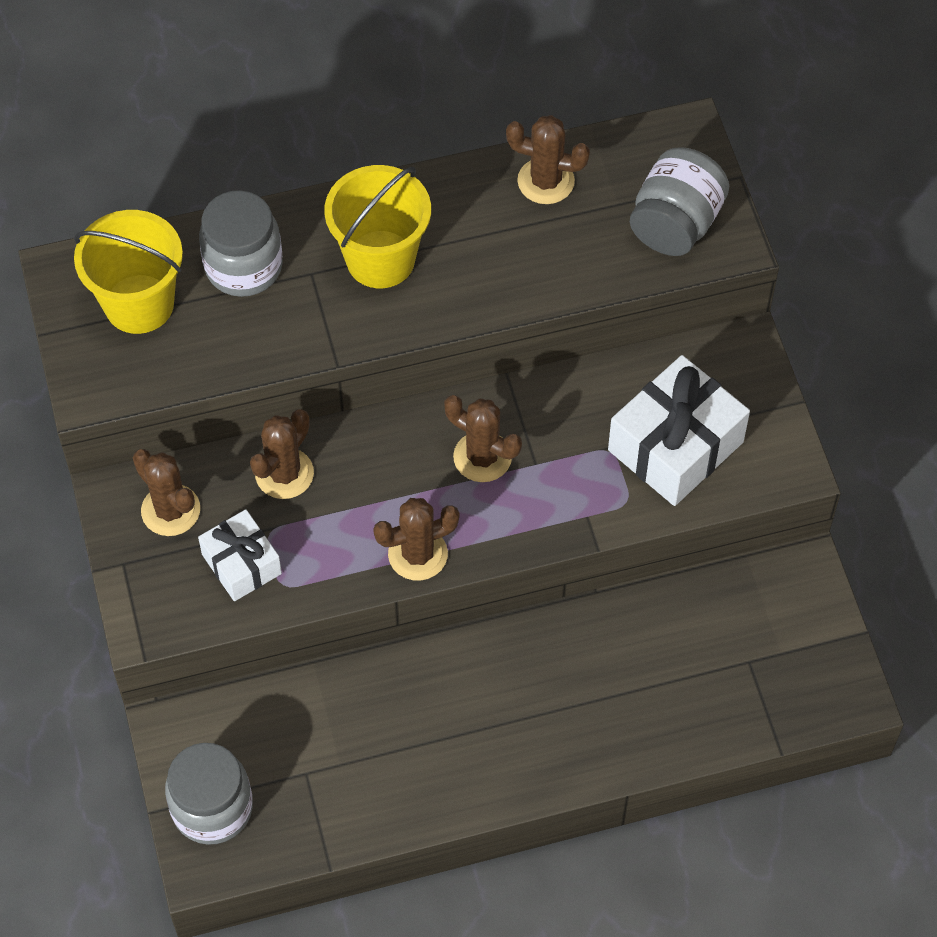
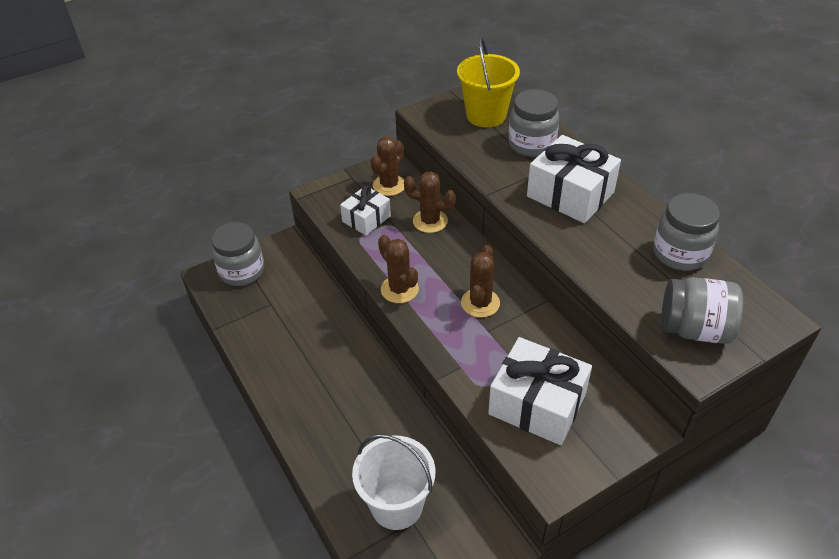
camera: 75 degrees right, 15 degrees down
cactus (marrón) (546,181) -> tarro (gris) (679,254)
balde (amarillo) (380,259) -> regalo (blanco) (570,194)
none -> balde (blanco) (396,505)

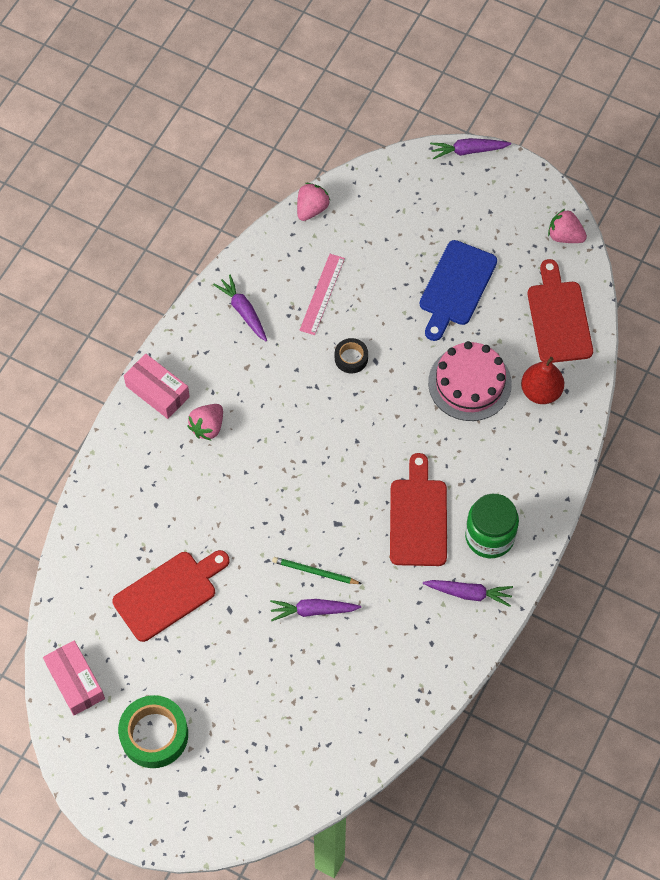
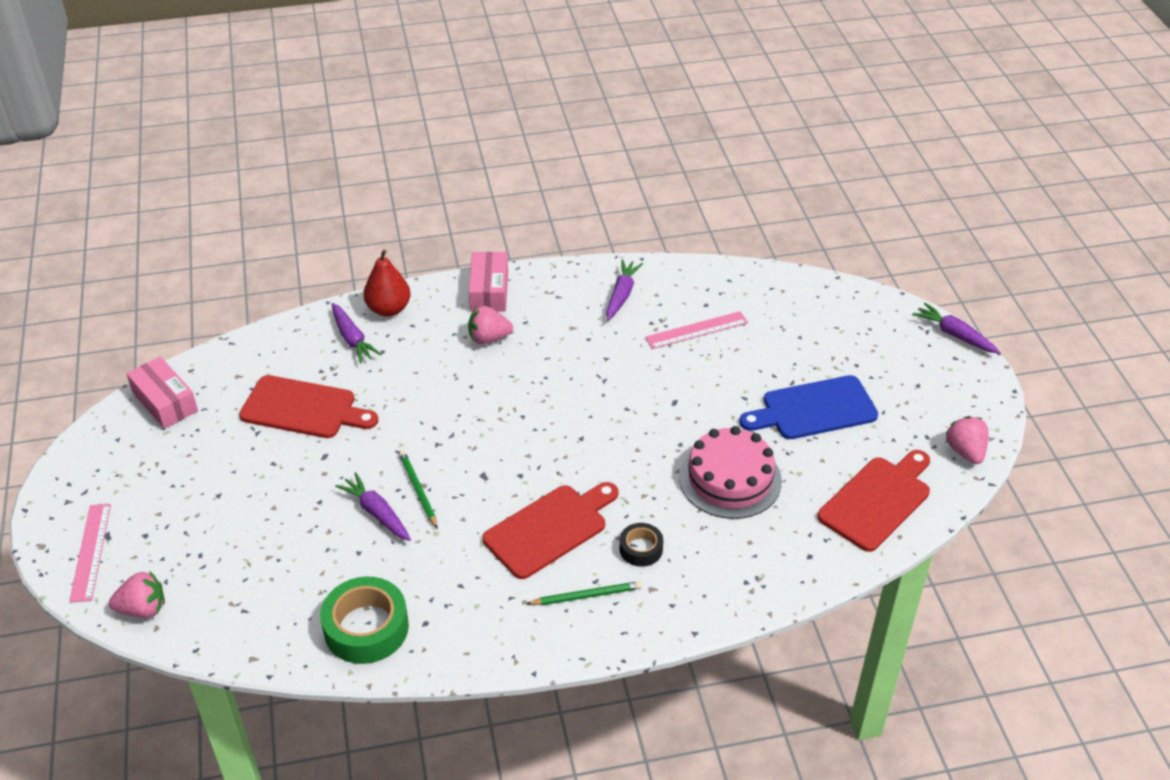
camera: 50 degrees right, 20 degrees down
fresa (rosa) (311,209) -> fresa (rosa) (143,609), moved
cinta adhesiva (negro) (351,358) -> cinta adhesiva (negro) (641,549), moved
pera (rojo) (540,392) -> pera (rojo) (389,309), moved
tarro (verde) (489,536) -> lápiz (verde) (586,595)
zanahoria (morado) (469,593) -> zanahoria (morado) (352,339), moved
caja (rosa) (75,681) -> caja (rosa) (165,402), 60 degrees counterclockwise
cinta adhesiva (verde) (154,735) -> cinta adhesiva (verde) (366,628), moved
none -> regla (rosa) (91,552)

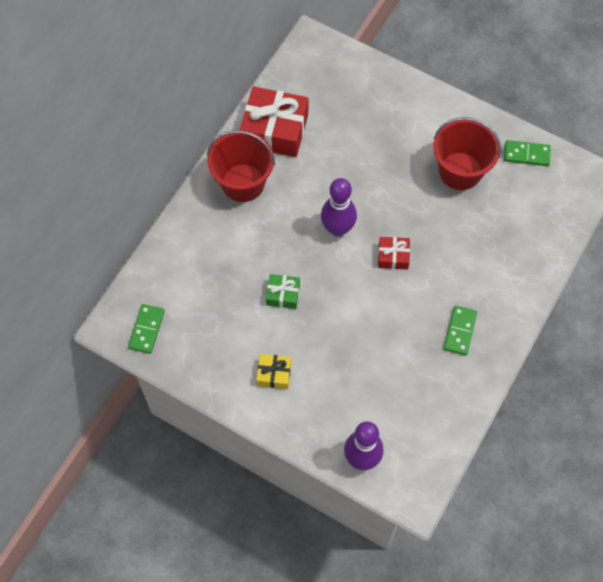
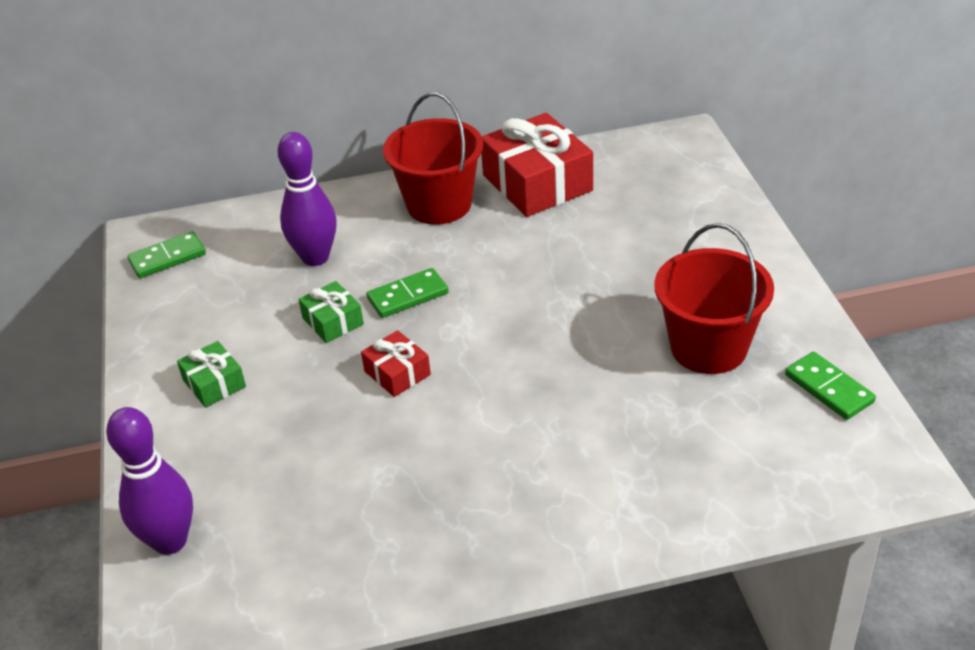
camera: 50 degrees right, 25 degrees down
bolo (morado) (337,228) -> bolo (morado) (315,257), moved
regalo (rojo) (393,256) -> regalo (rojo) (397,373), moved
ficha de dominó (verde) (459,331) -> ficha de dominó (verde) (408,296), moved
regalo (amarillo) (274,374) -> regalo (verde) (214,383)

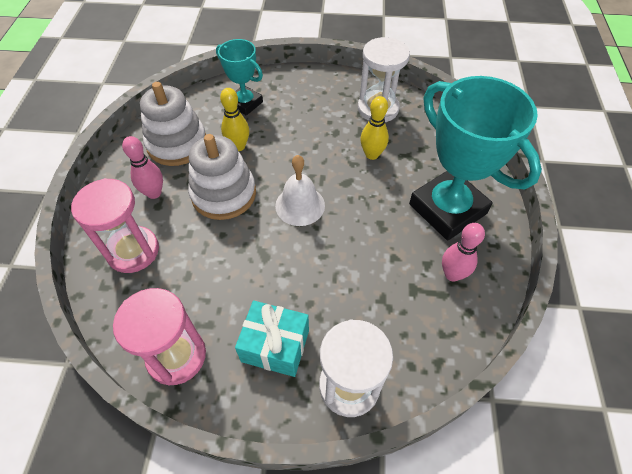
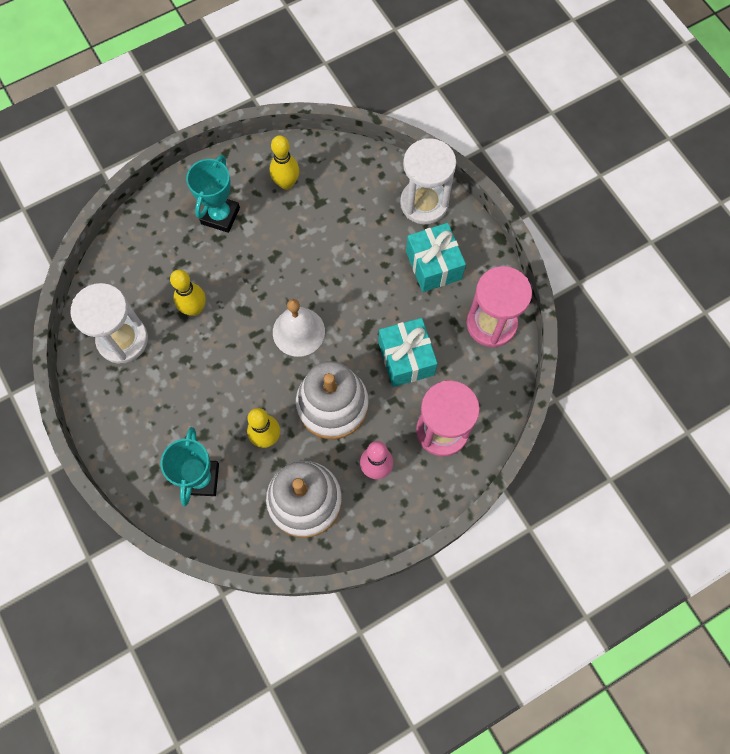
camera: 125 degrees left, 15 degrees up
trofeo (turquesa) (447,209) -> trofeo (turquesa) (220,216), x0.54
bolo (rosa) (452,274) -> bolo (amarillo) (286,183)
none -> regalo (turquesa) (406,358)

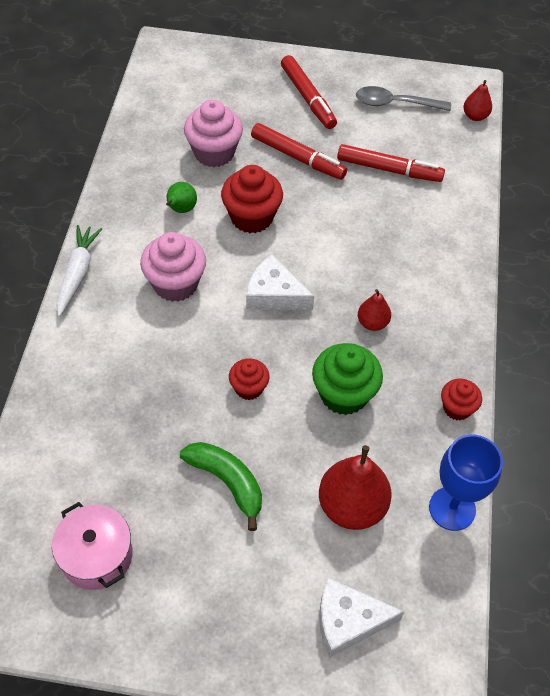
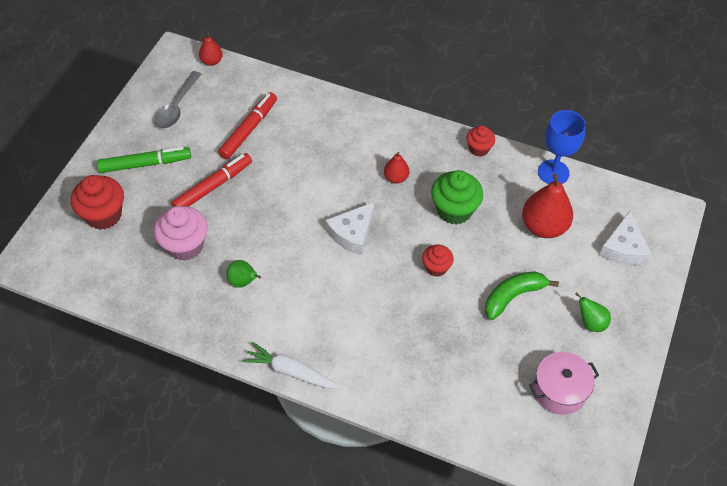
camera: 75 degrees left, 0 degrees up
rotulador (rojo) (308,98) -> rotulador (verde) (145,164)
magdalena (rojo) (251,217) -> magdalena (rojo) (103,215), moved
magdalena (rosa) (175,284) -> none
none -> pera (verde) (591,323)

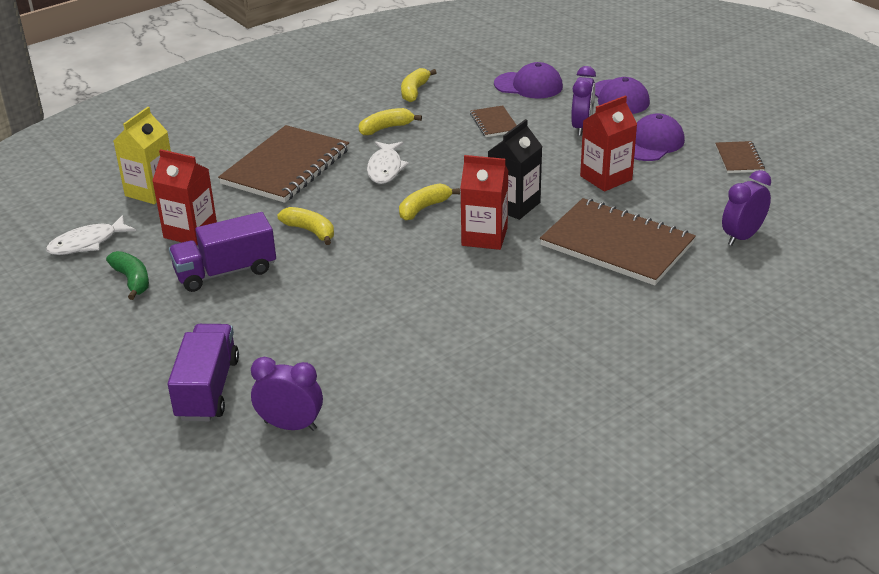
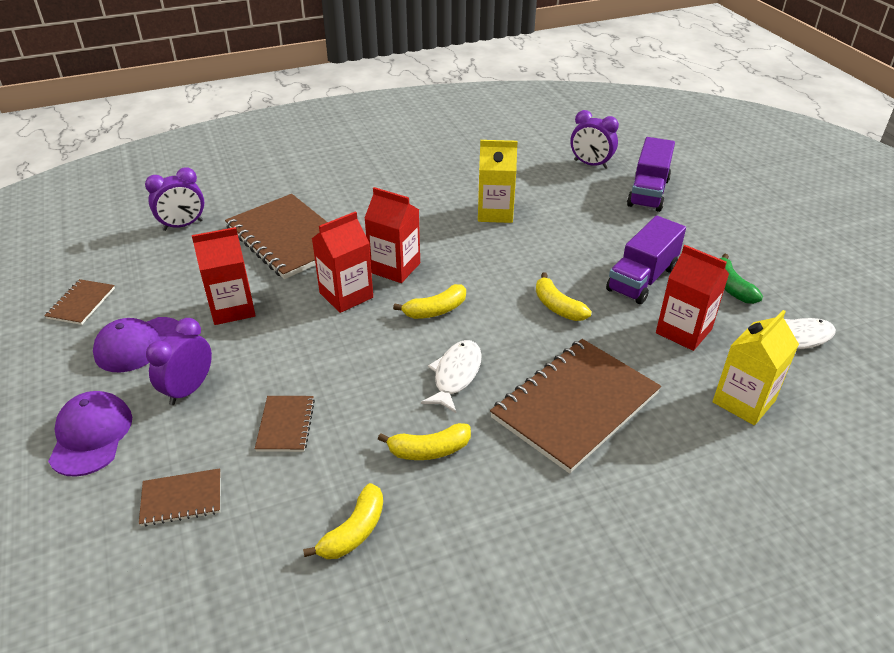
camera: 165 degrees left, 5 degrees up
gorra (morado) (528,85) -> cuaderno (marrón) (181,499)
cartón de leche (negro) (514,205) -> cartón de leche (rojo) (346,295)
camión (morado) (225,272) -> camión (morado) (642,279), 135 degrees clockwise
none -> cartón de leche (amarillo) (495,213)

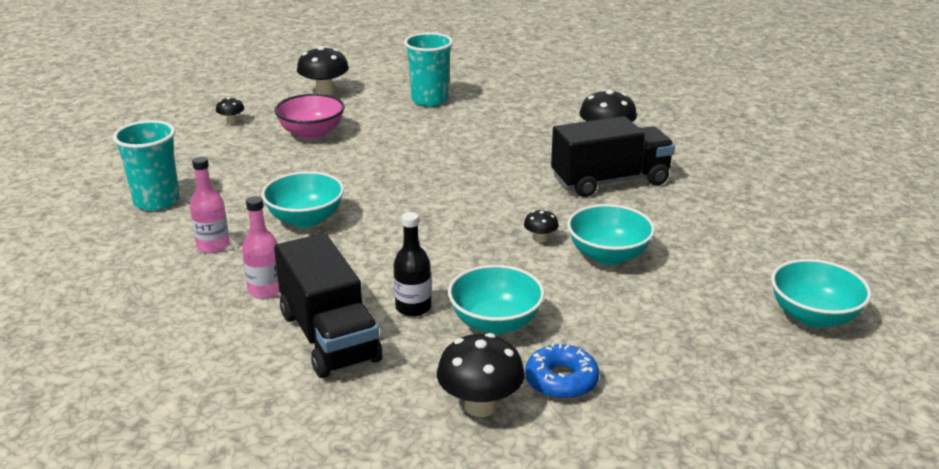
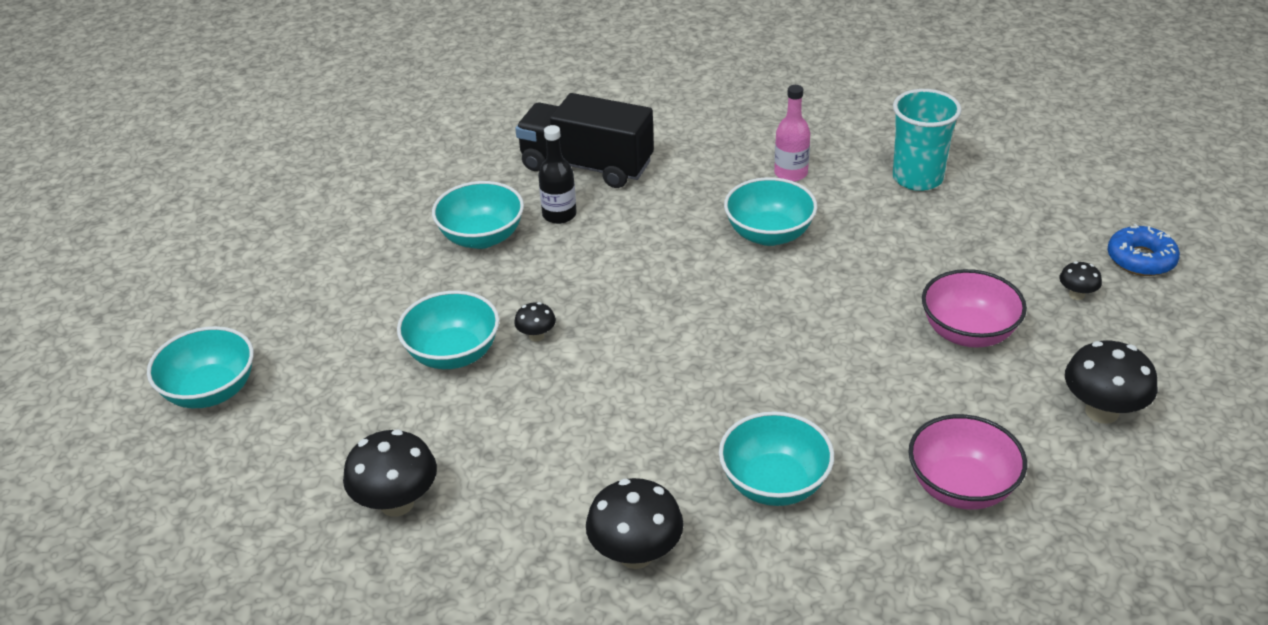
camera: 140 degrees right, 10 degrees up
vaso (turquesa) (429,100) -> cuenco (rosa) (961,487)
camión (negro) (610,181) -> none
botella (rosa) (265,290) -> none
seta (negro) (480,406) -> seta (negro) (397,503), moved
rosquilla (azul) (561,381) -> rosquilla (azul) (1140,259), moved
none -> cuenco (turquesa) (774,484)

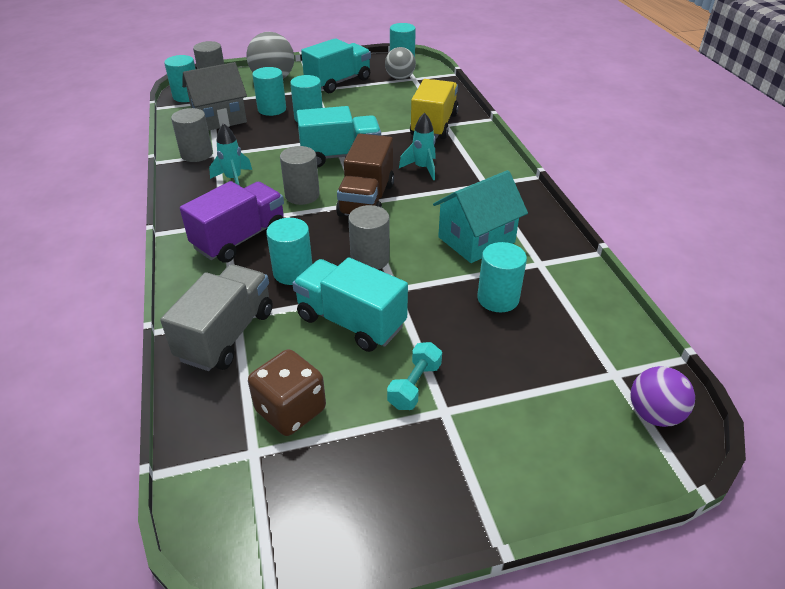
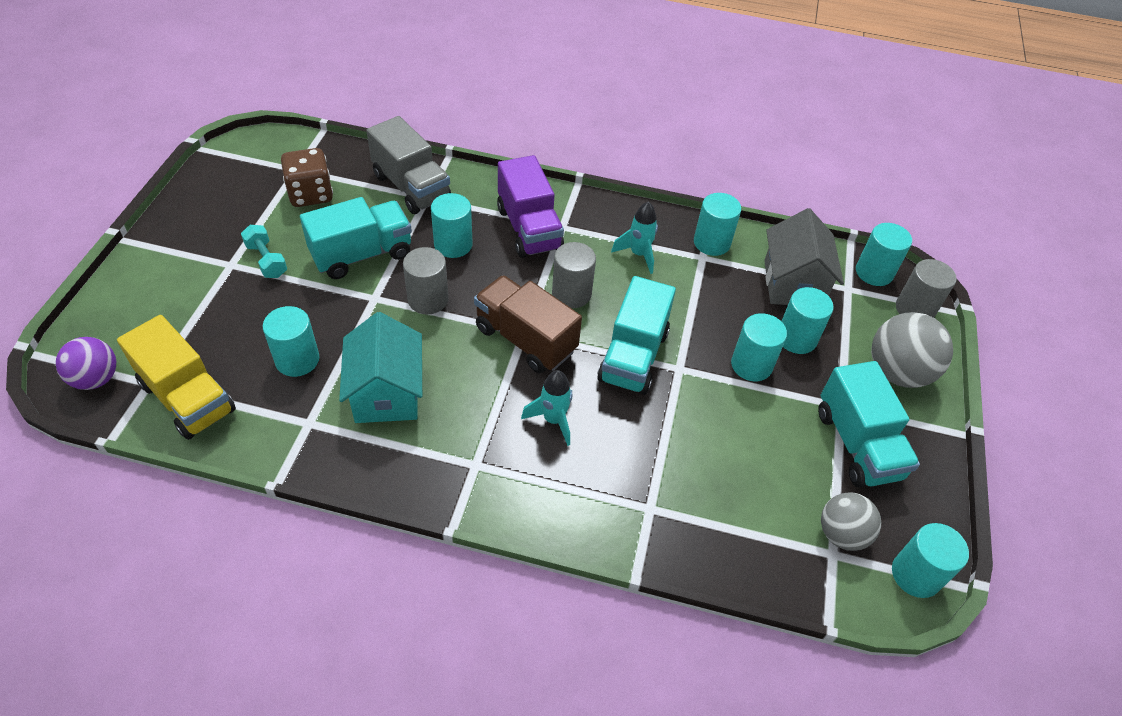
camera: 115 degrees right, 10 degrees up
camión (amarillo) (434,125) -> camión (amarillo) (188,398), moved
cilindro (gris) (196,154) -> cilindro (turquesa) (711,243)

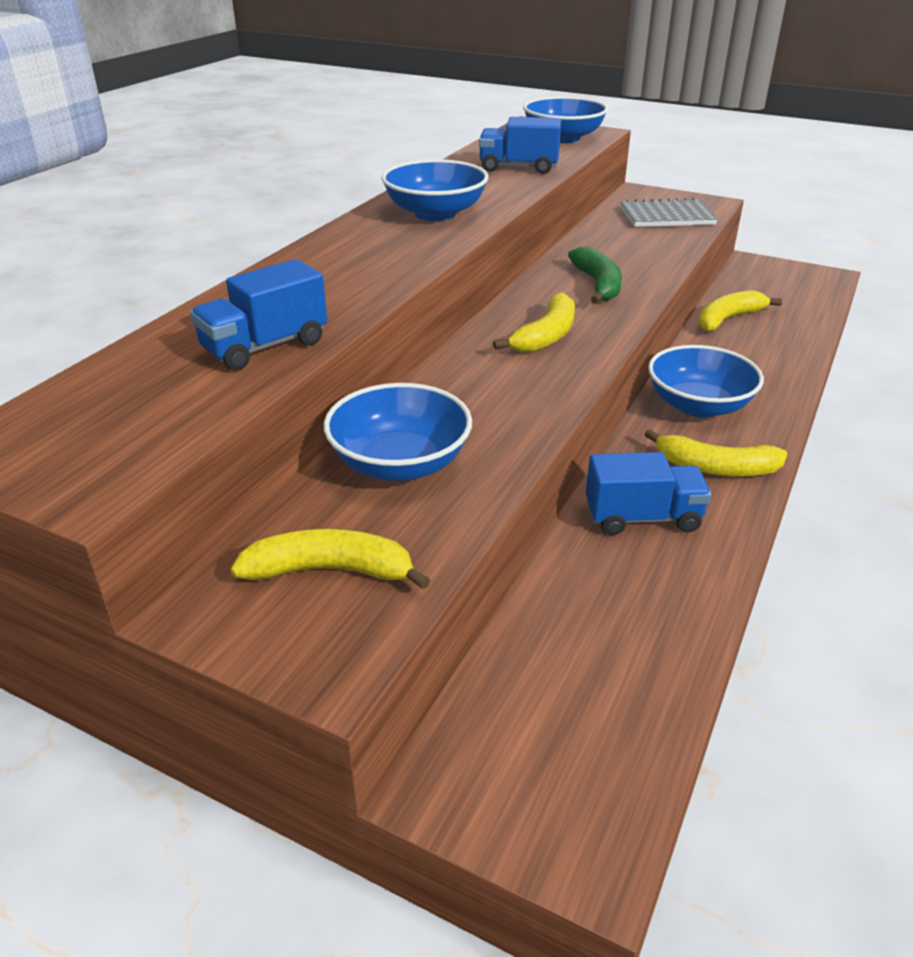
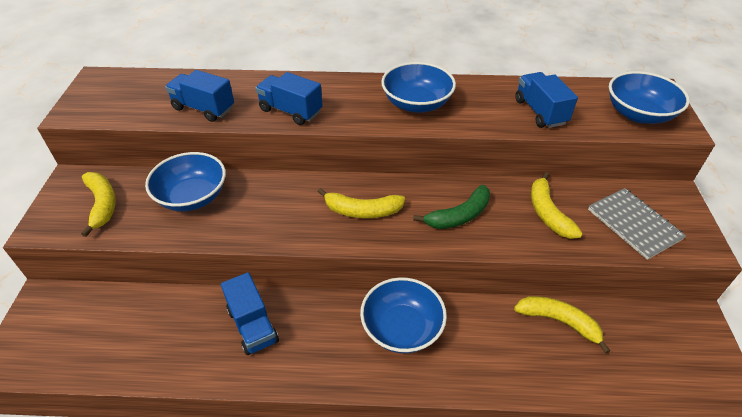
camera: 65 degrees right, 10 degrees up
plátano (amarillo) (716,468) -> plátano (amarillo) (548,213), moved
none -> camión (azul) (290,111)

